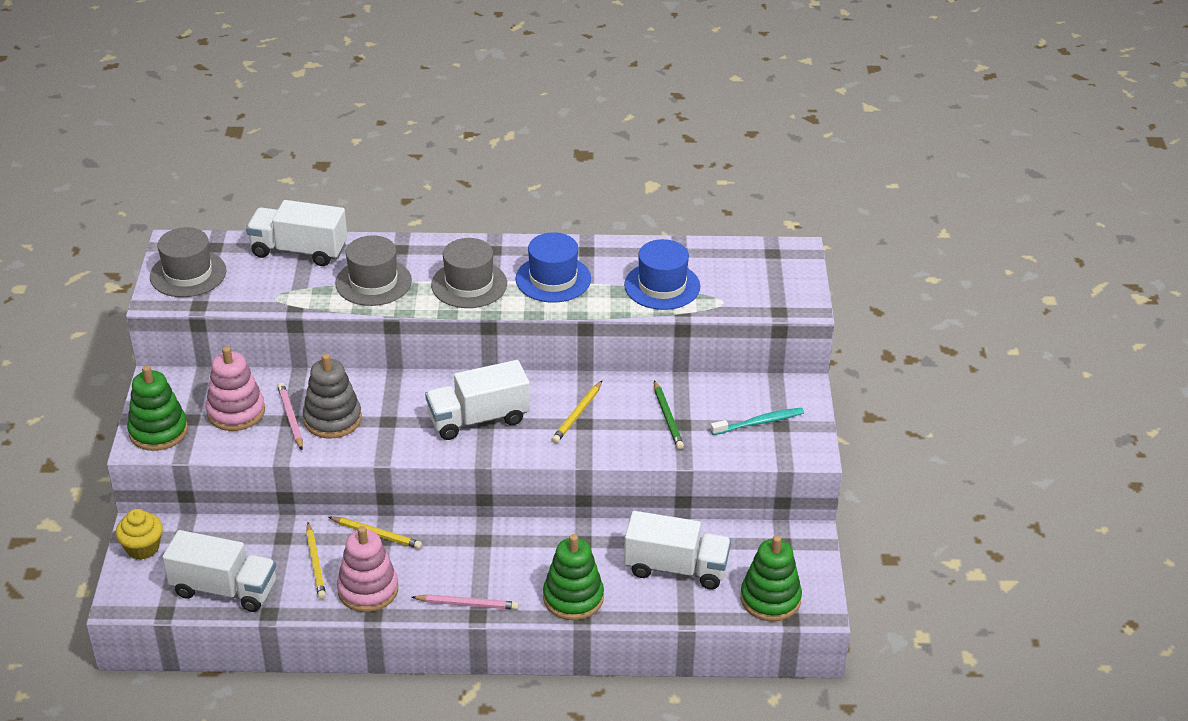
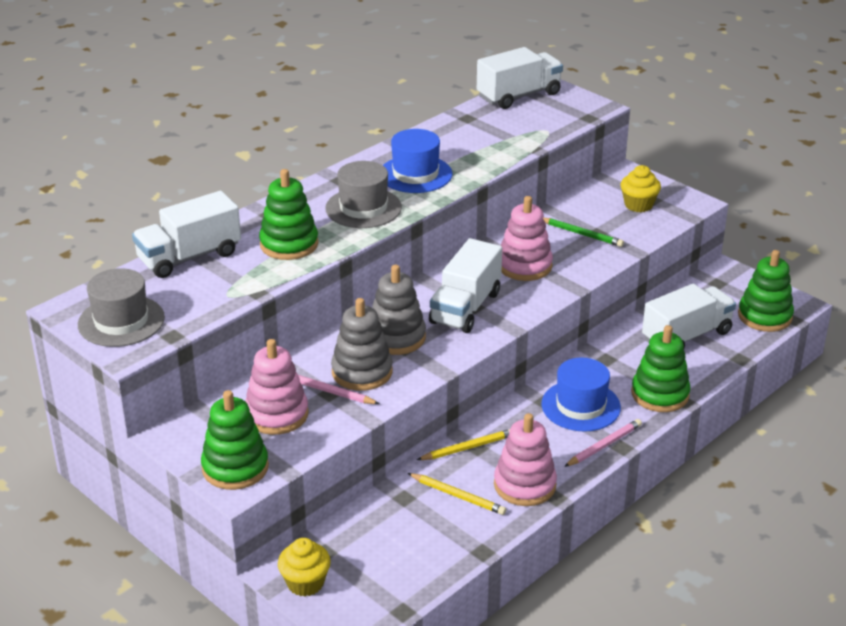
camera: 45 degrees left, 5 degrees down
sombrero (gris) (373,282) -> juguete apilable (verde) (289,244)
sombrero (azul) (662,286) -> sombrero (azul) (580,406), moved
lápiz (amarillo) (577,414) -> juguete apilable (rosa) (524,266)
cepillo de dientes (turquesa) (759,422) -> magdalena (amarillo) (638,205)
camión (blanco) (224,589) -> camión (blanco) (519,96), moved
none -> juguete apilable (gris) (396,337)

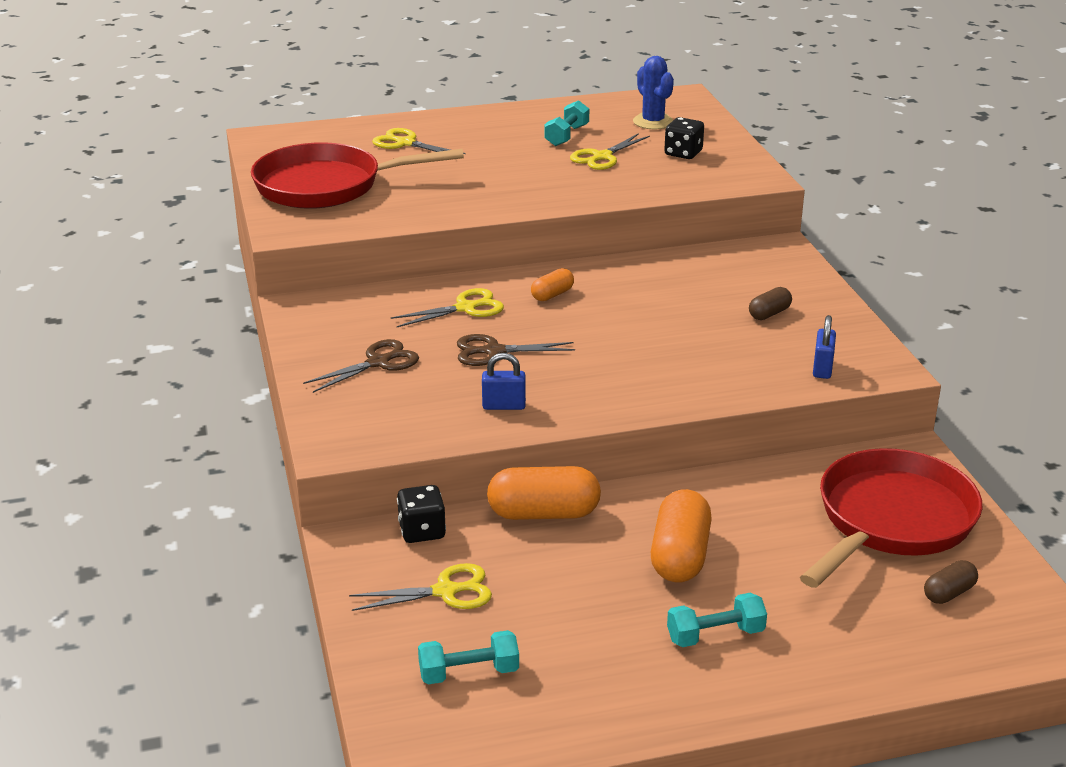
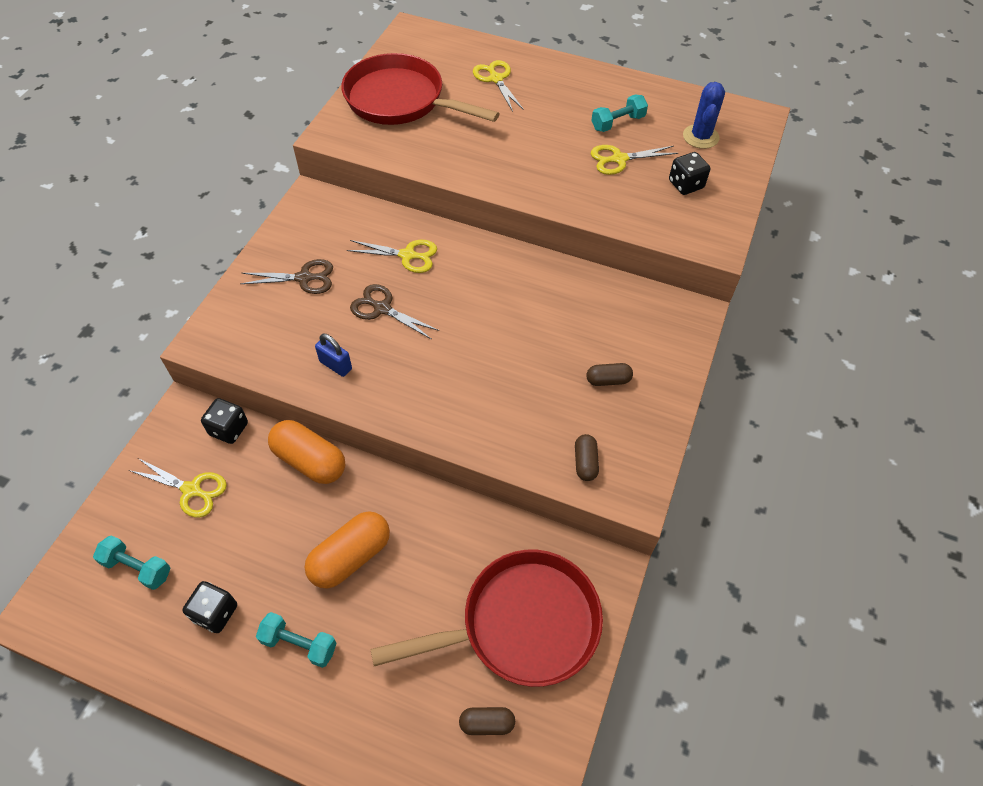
camera: 35 degrees right, 25 degrees up
cápsula (naranja) (552,295) -> none
candado (azul) (822,368) -> cápsula (marrón) (585,462)
none -> dado (negro) (215,613)

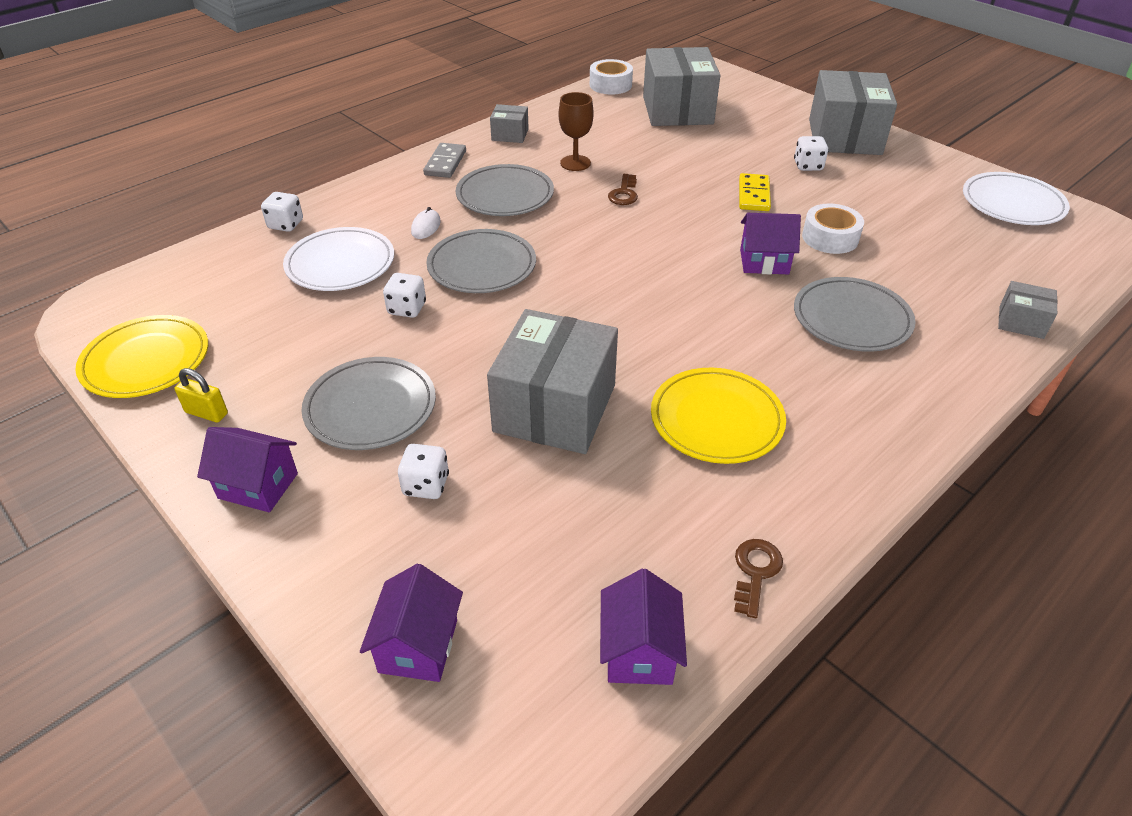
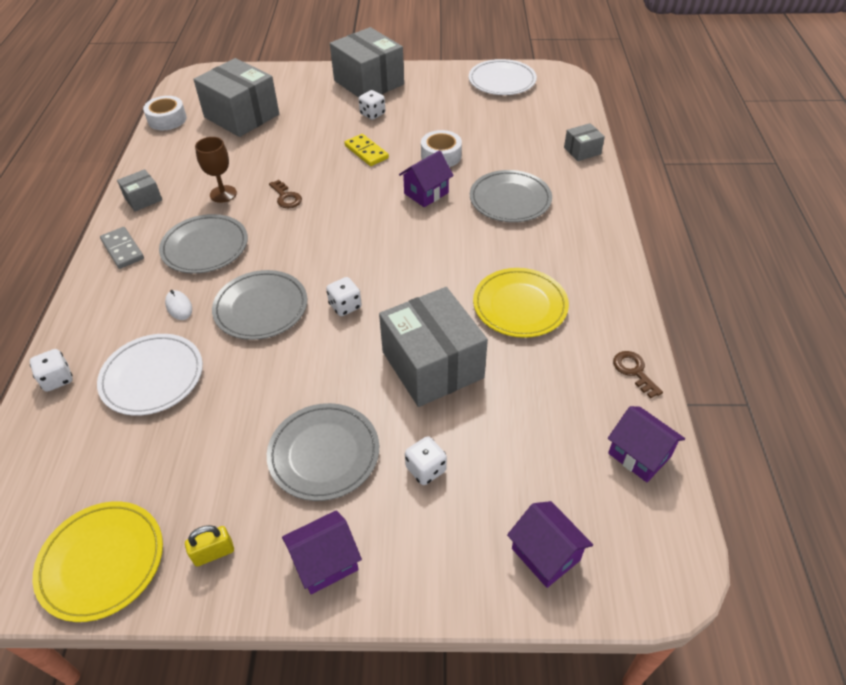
camera: 45 degrees left, 5 degrees up
dado (blanco) (407,309) -> dado (blanco) (345,306), moved

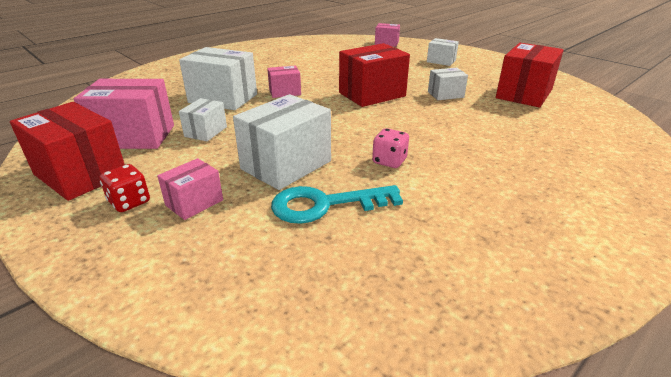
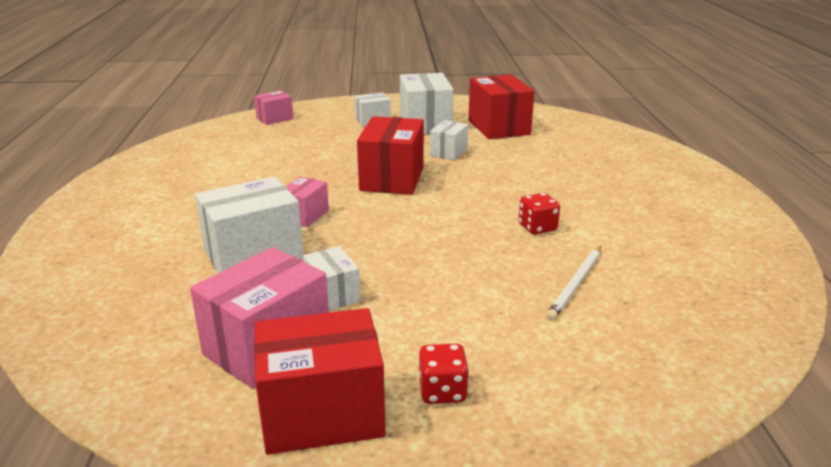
camera: 50 degrees left, 5 degrees down
caja (blanco) (286,165) -> caja (blanco) (425,124), moved
dado (rosa) (389,161) -> dado (rojo) (537,227)
caja (rosa) (194,203) -> none
llave (turquesa) (325,205) -> lápiz (blanco) (576,284)

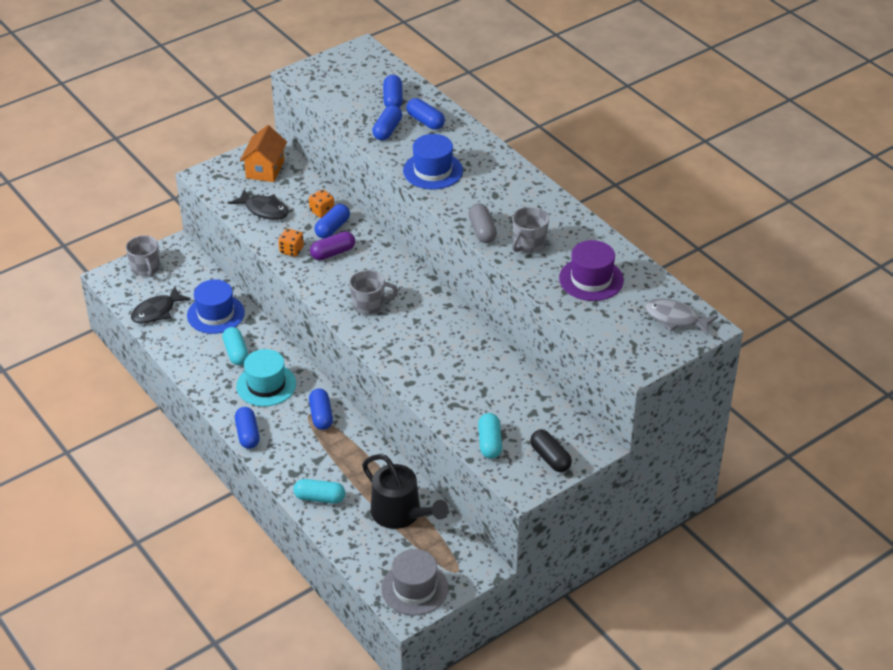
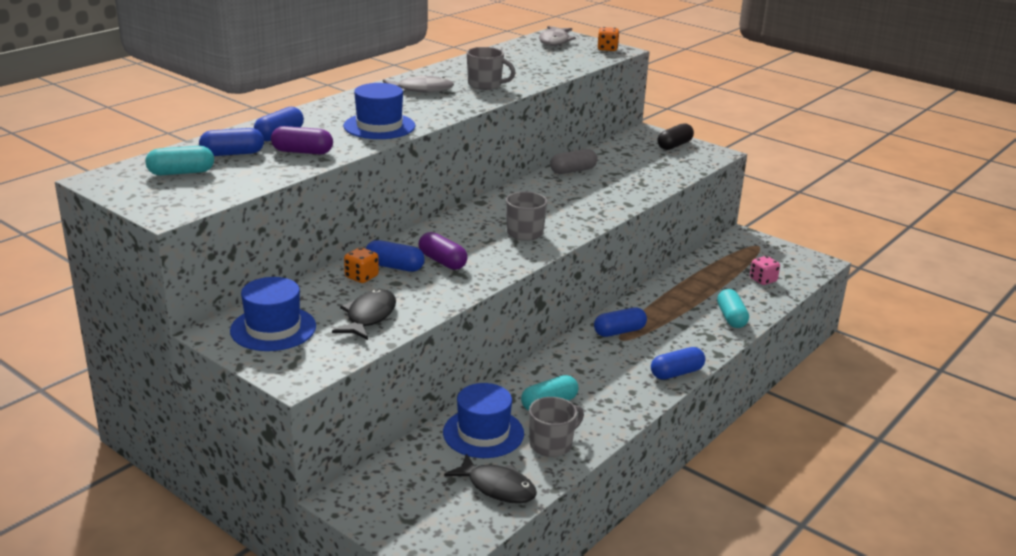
camera: 105 degrees left, 15 degrees down
cápsula (azul) (387,130) -> cápsula (morado) (302,152)
casa (naranja) (265,169) -> sombrero (azul) (273,328)
cápsula (gris) (482,231) -> cápsula (gris) (573,171), moved
dado (naranja) (291,250) -> dado (naranja) (607,49), moved
taza (gris) (145,268) -> taza (gris) (552,444), moved
sombrero (morado) (591,279) -> none
sombrero (turquesa) (266,385) -> none
cápsula (turquesa) (489,443) -> cápsula (turquesa) (181,172), moved
regadera (negro) (400,513) -> none
sombrero (gris) (414,588) -> none
none -> pez (gris) (421,90)
none -> dado (rosa) (763,280)

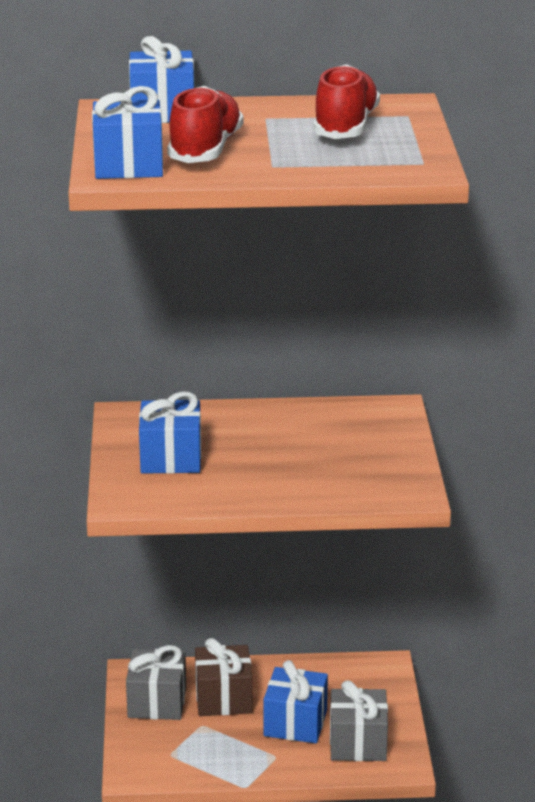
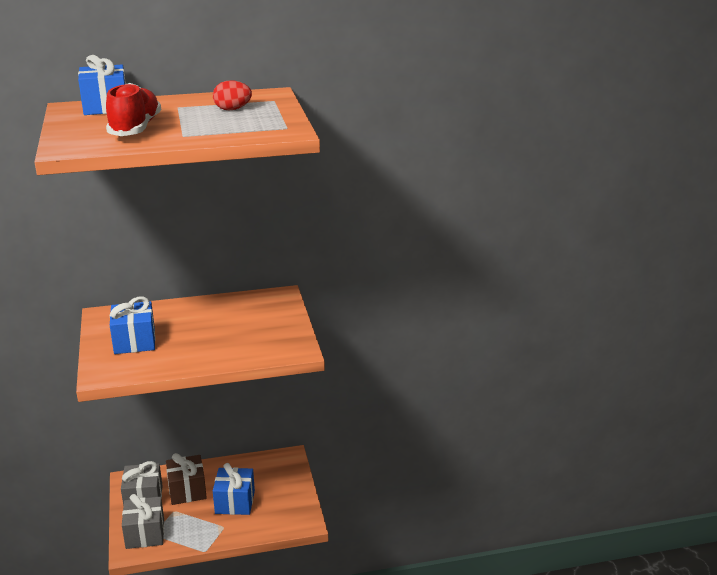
camera: 10 degrees left, 0 degrees up
zapato (rojo) (345,127) -> huevo (rojo) (232,109)
regalo (azul) (128,165) -> none
regalo (gris) (358,743) -> regalo (gris) (145,534), moved

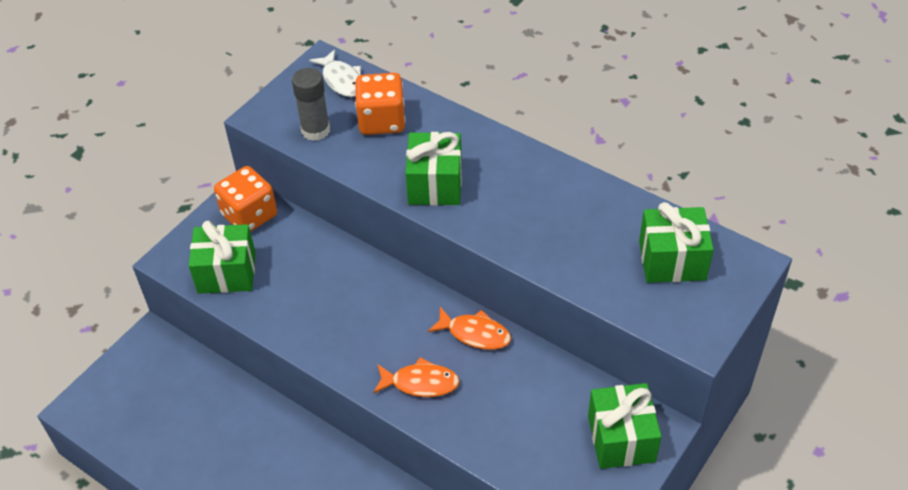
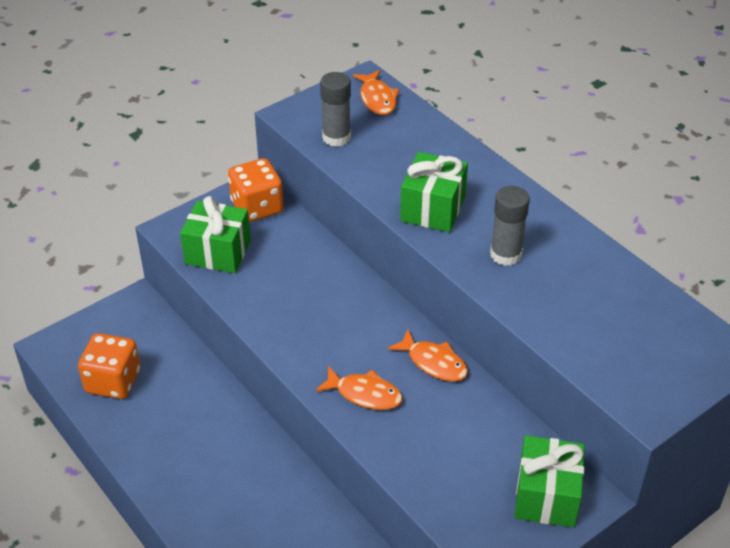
camera: 15 degrees right, 5 degrees down
pez (blanco) (341,80) -> pez (naranja) (377,99)
dado (naranja) (382,121) -> dado (naranja) (113,381), moved
regalo (verde) (672,260) -> none
none -> barra de pegamento (gris) (505,254)

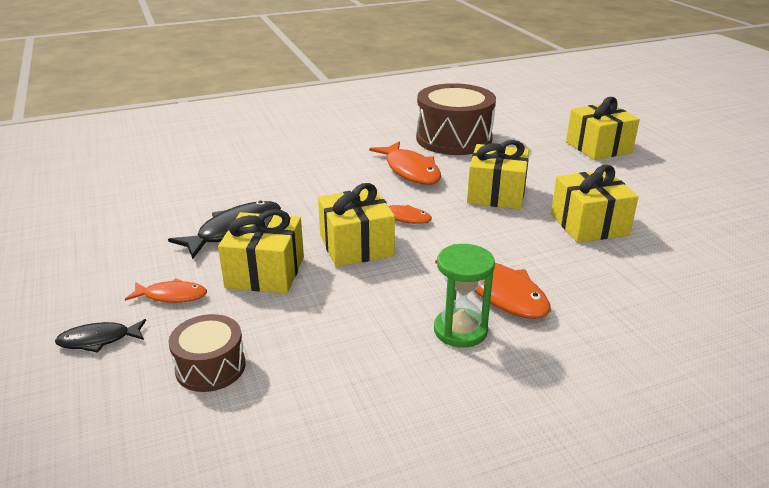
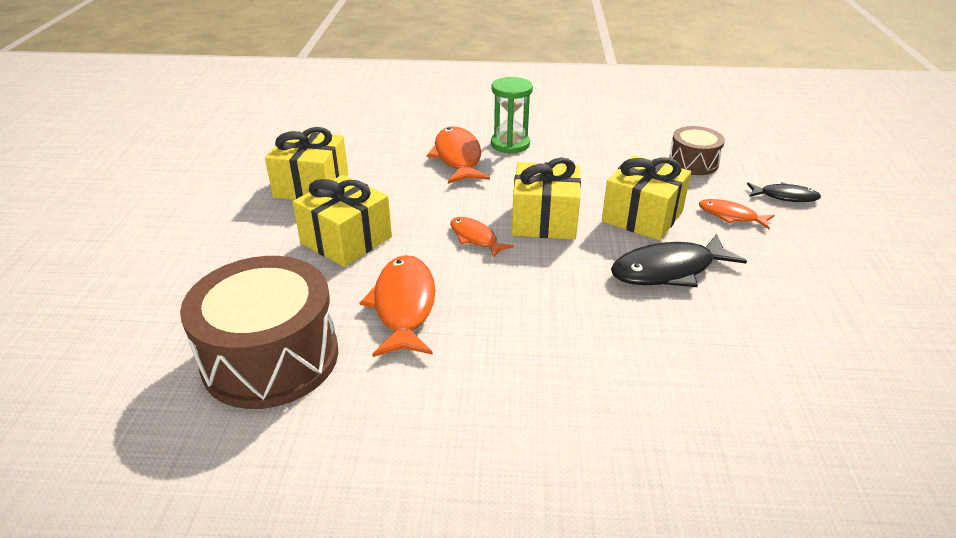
camera: 155 degrees left, 5 degrees up
regalo (amarillo) (598,147) -> none

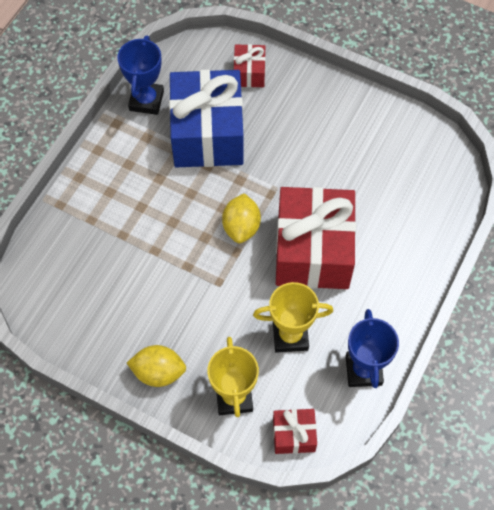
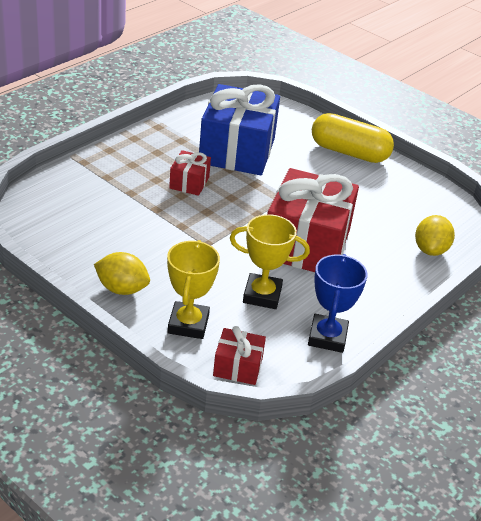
camera: 10 degrees right, 25 degrees down
trofeo (azul) (146,100) -> none
regalo (rojo) (249,73) -> regalo (rojo) (189,183), moved
limón (amarillo) (241,227) -> limón (amarillo) (430,250), moved
none -> cápsula (amarillo) (349,152)

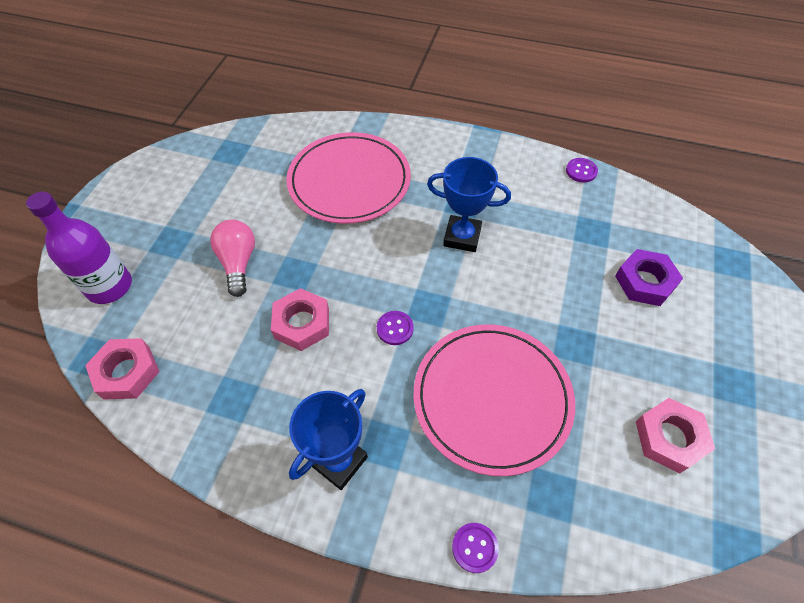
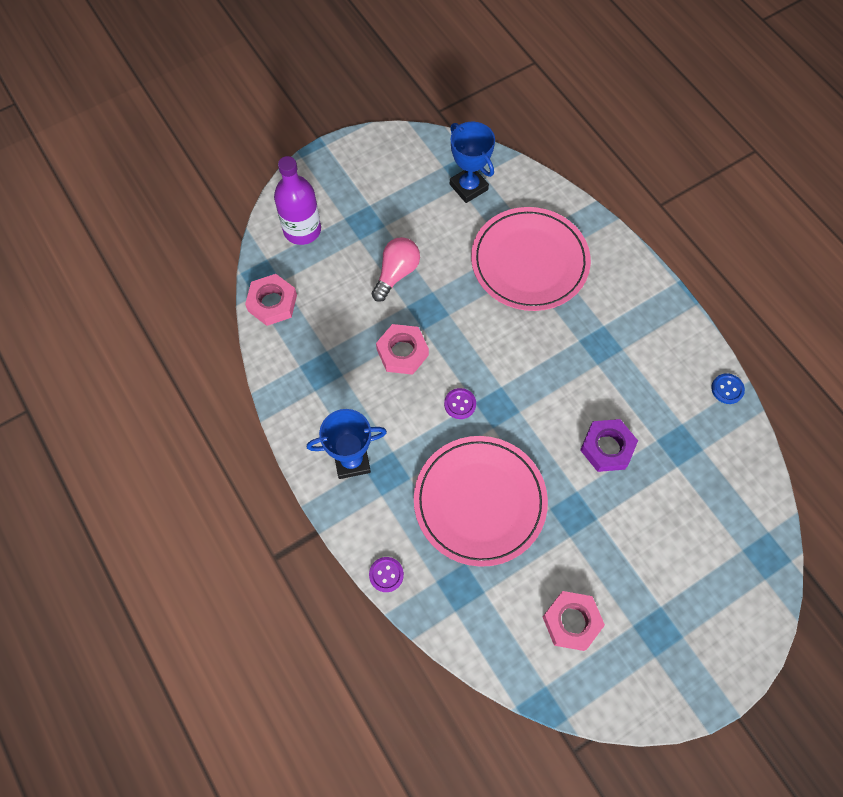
camera: 40 degrees right, 10 degrees up
trofeo (azul) (462,237) -> trofeo (azul) (468,187), moved
botón (morado) (581,171) -> botón (azul) (727,389)
tuerca (morado) (645,282) -> tuerca (morado) (607,448), moved

